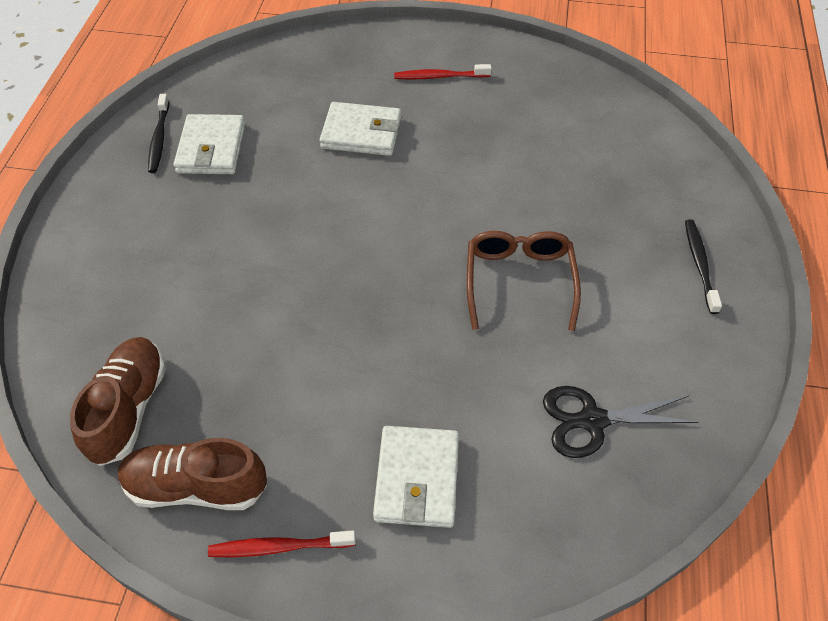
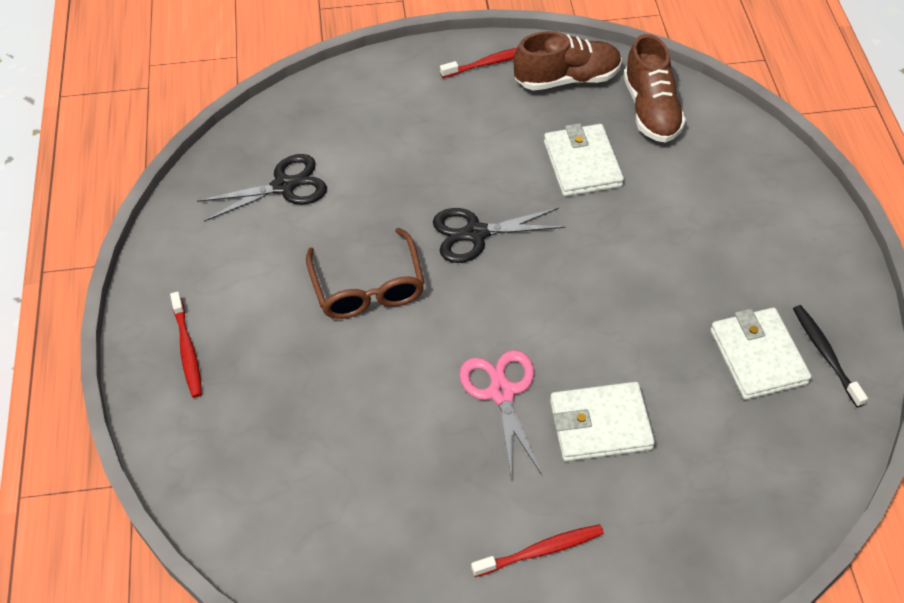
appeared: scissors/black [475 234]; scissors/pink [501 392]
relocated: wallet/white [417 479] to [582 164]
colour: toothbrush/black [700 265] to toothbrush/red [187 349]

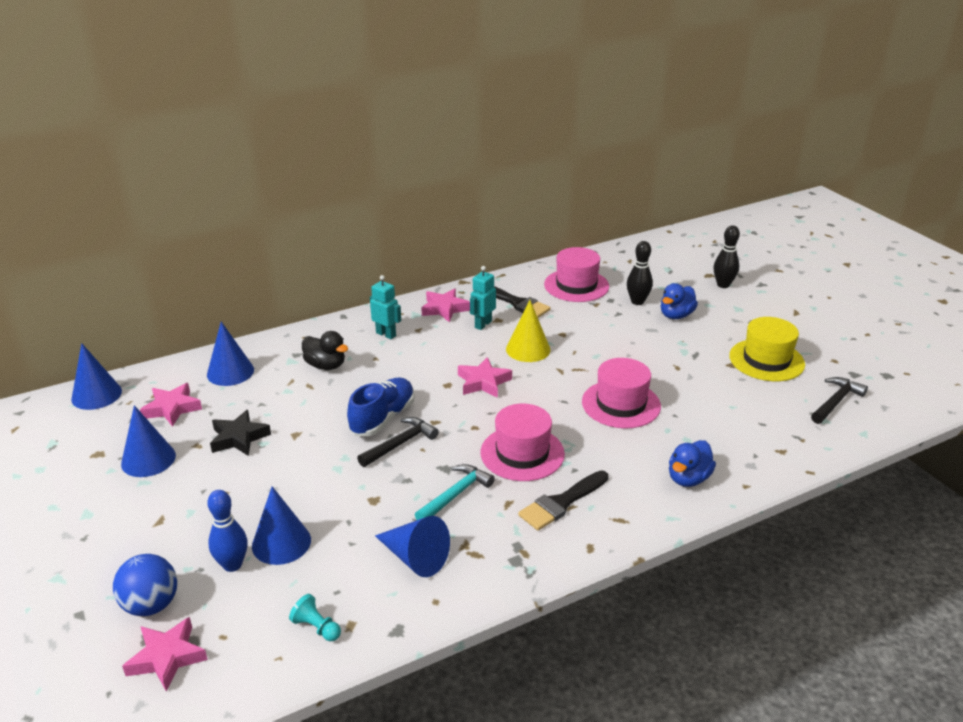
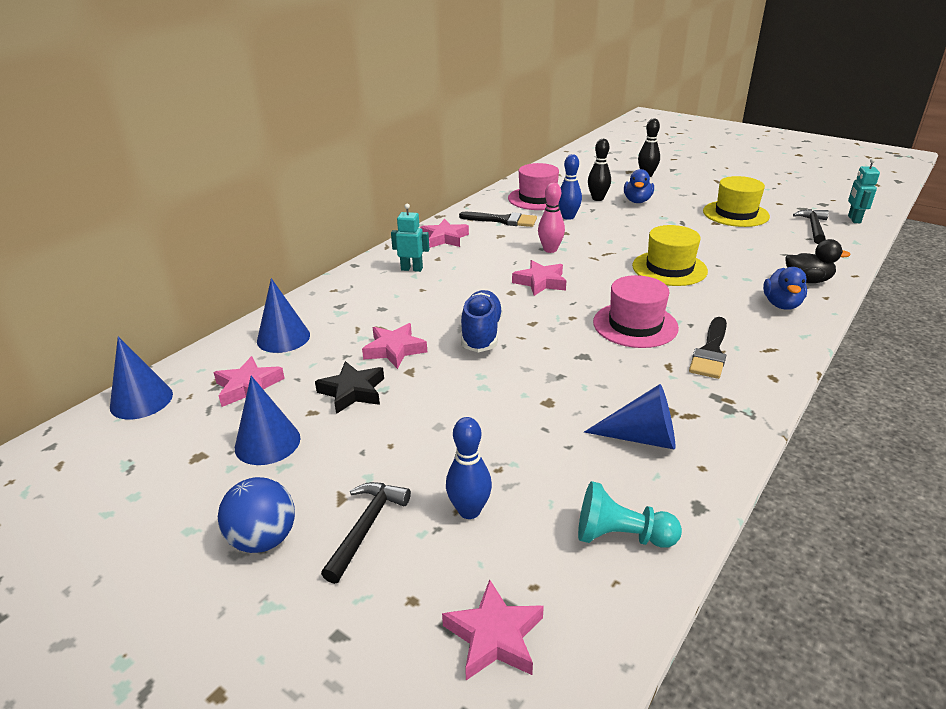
missing: cone/blue [281 543]; hammer/turquoise [455 495]
appeared: star/pink [394 350]; bowling pin/blue [568 217]
relocated: ball/blue [151 605] to [263 539]; duck/black [325 365] to [807 280]; hammer/black [400 444] to [366 527]; robot/turquoise [483 324] to [854 219]
exchanged: cone/yellow [528 349] to bowling pin/pink [550 250]
colour: hat/pink [621 404] to hat/yellow [669 268]
size: pawn/turquoise [316 627] = [621 536] x1.57

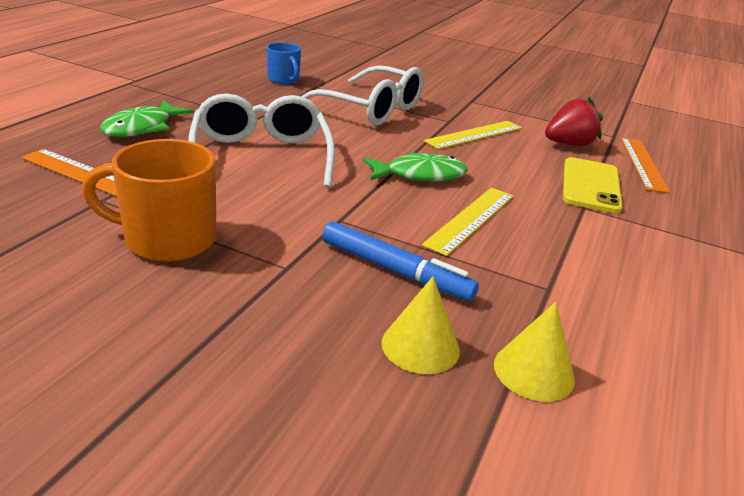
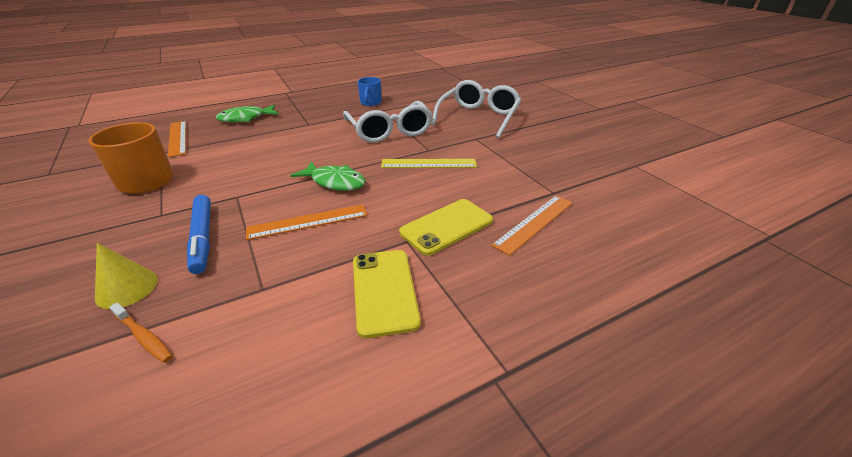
missing: strawberry/red [568 144]
appeared: phone/yellow [384 291]
relocated: glasses/white [261 156] to [478 117]
exchanged: cone/yellow [534 371] to toothbrush/orange [144 337]
colour: ruler/yellow [471 219] to ruler/orange [308 222]

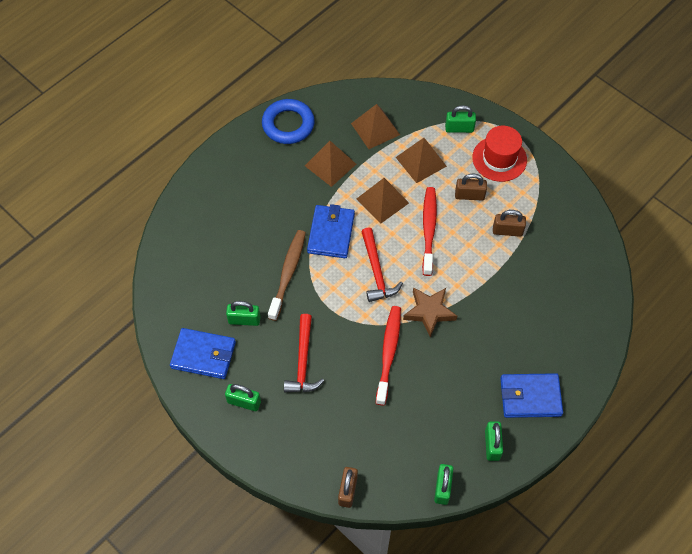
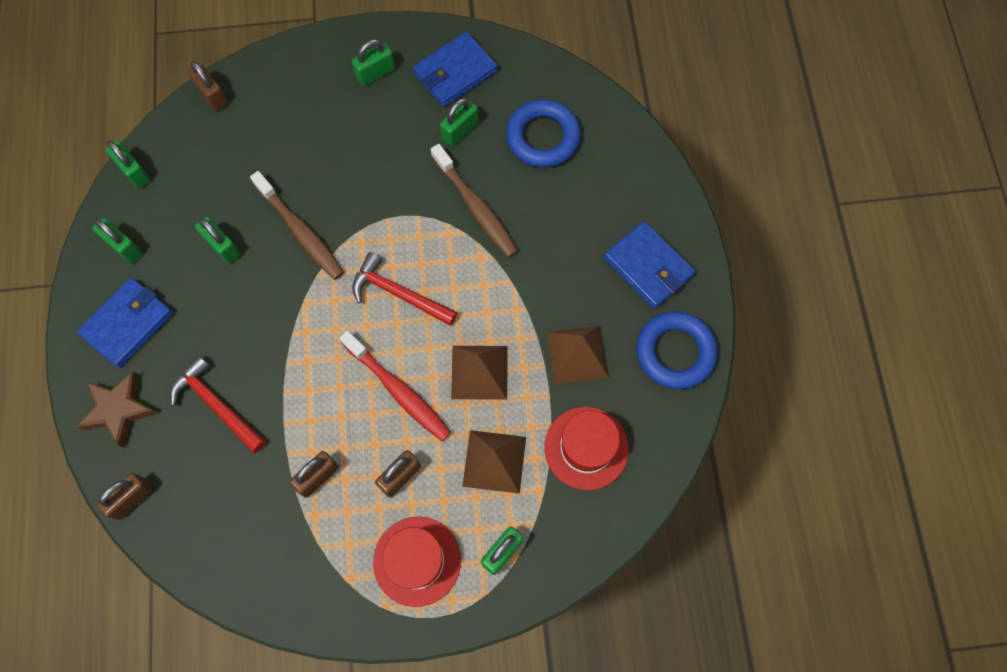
appeared: padlock/brown [132 499]; padlock/green [222 246]; ring/blue [543 137]
relocated: hammer/red [303 361] to [217 404]; wallet/blue [331 233] to [648 266]; star/brown [429 312] to [119 409]
exchanged: pyramid/brown [375 129] to hat/red [586 448]
colour: toothbrush/red [388 353] to toothbrush/brown [300 231]

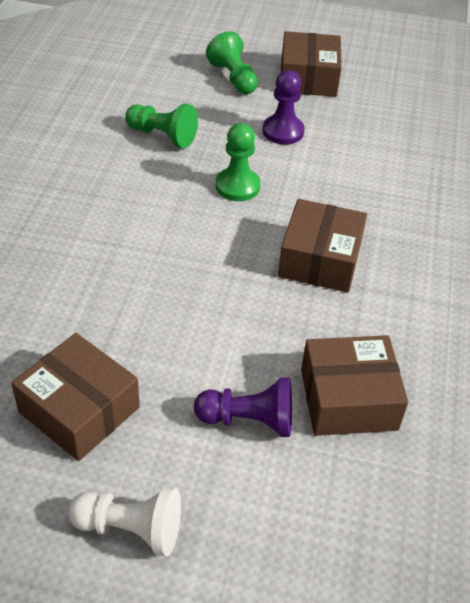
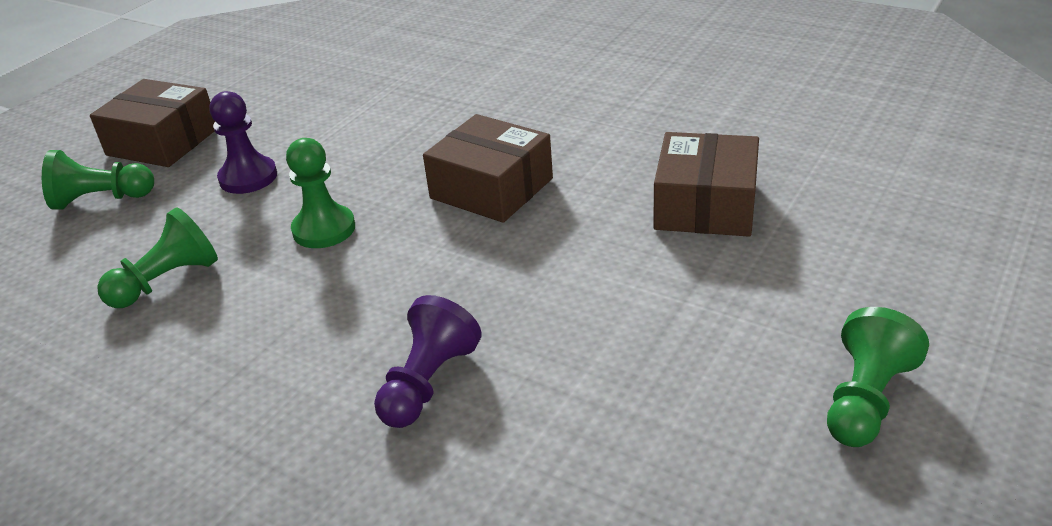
missing: box/brown [79 409]
relocated: pawn/purple [249 420] to [428 383]
colour: pawn/white [130 529] to pawn/green [865 400]

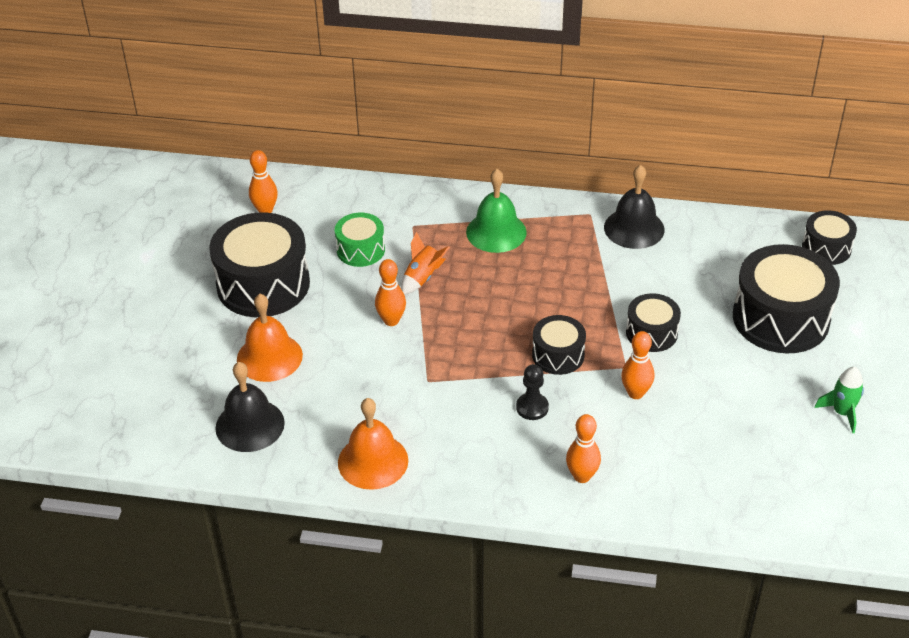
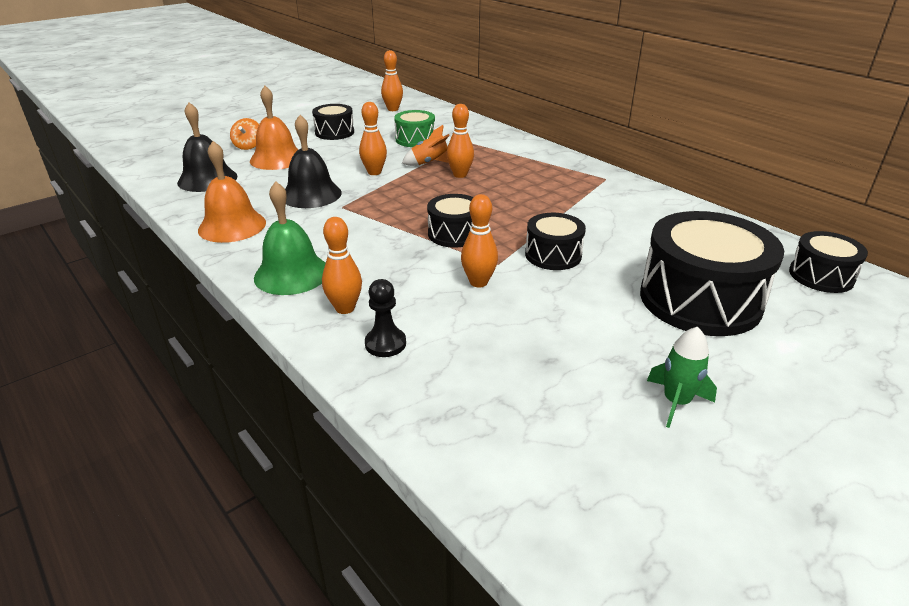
appeared: spinning top/orange [248 146]; bowling pin/orange [460 175]
relocated: bell/green [496 232] to [292 274]; pawn/black [532 407] to [385 344]; bell/black [634 228] to [311 194]
size: drum/black [263 284] = [334 132] x0.53

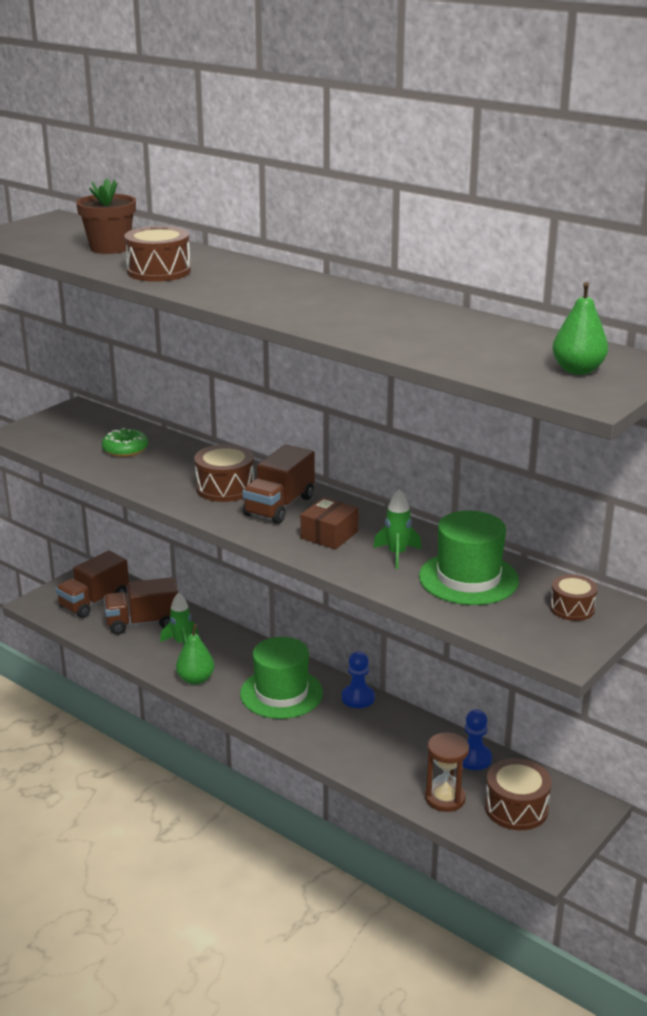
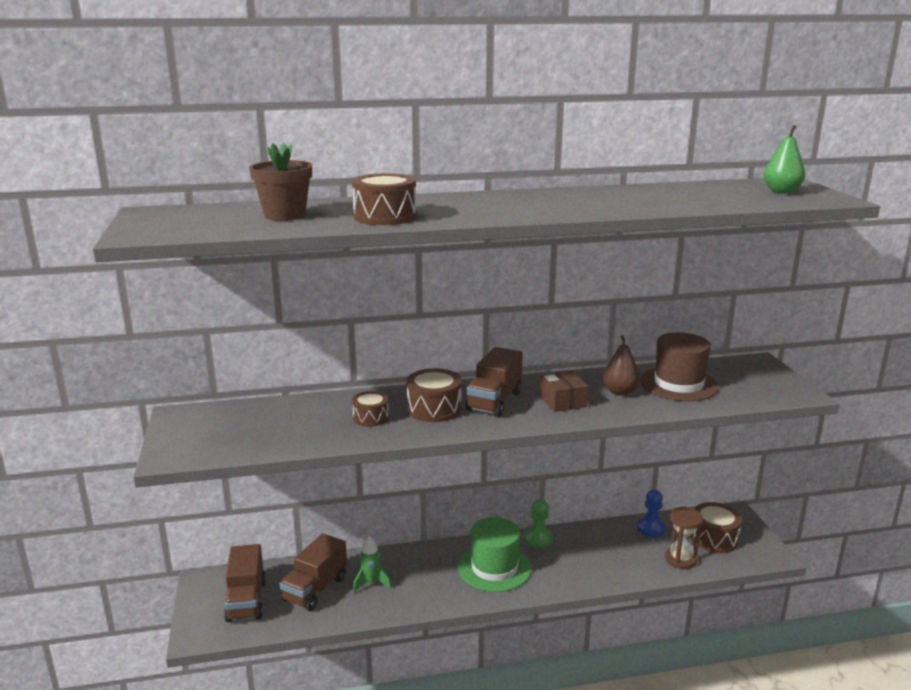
missing: donut/green [125 449]; pear/green [196 679]
relocated: drum/brown [572 608] to [371 417]
exchanged: rocket/green [397 554] to pear/brown [620 392]
colour: pawn/blue [358 698] to pawn/green [538 539]; hat/green [468 578] to hat/brown [678 384]
spun: truck/brown [279 506] = [494 401] 45 degrees clockwise

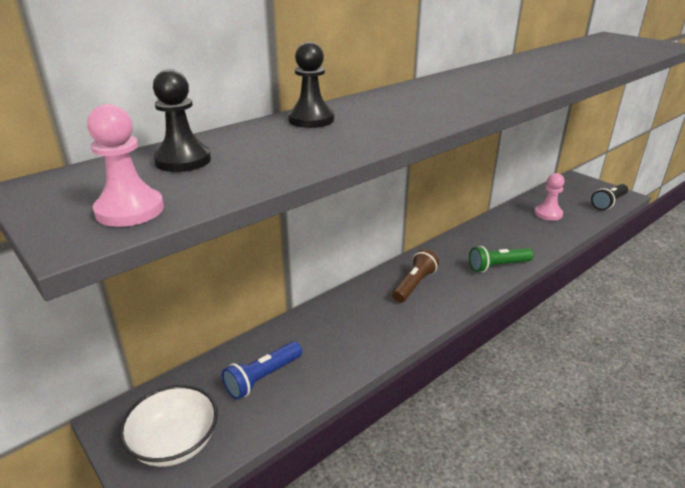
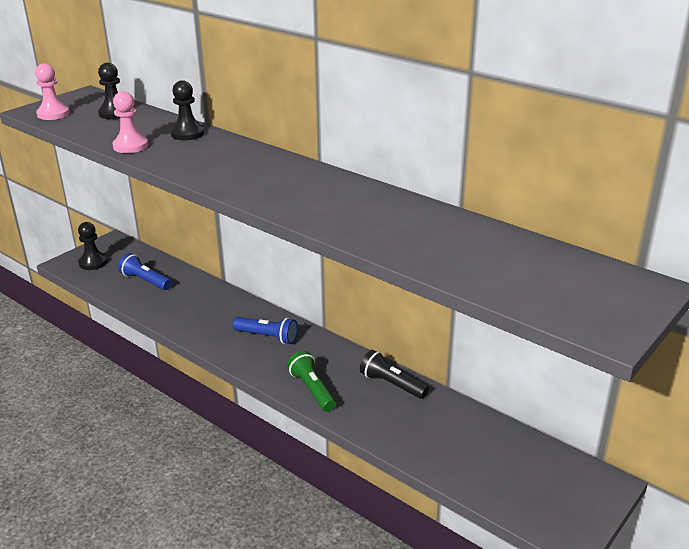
relocated: pawn/pink [548 214] to [130 146]; flashlight/black [608 203] to [392 384]
exchanged: bowl/white [175 443] to pawn/black [93 262]
colour: flashlight/brown [414 284] to flashlight/blue [267 337]

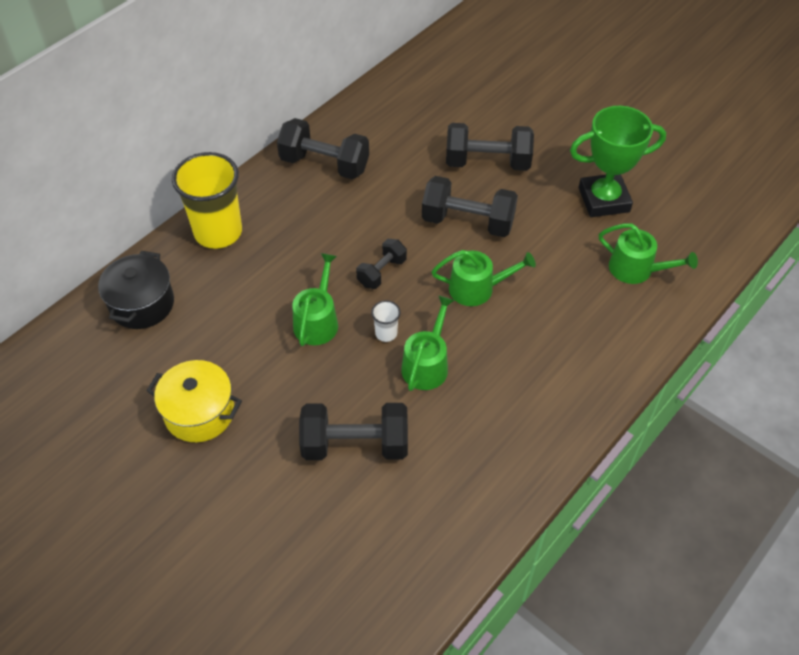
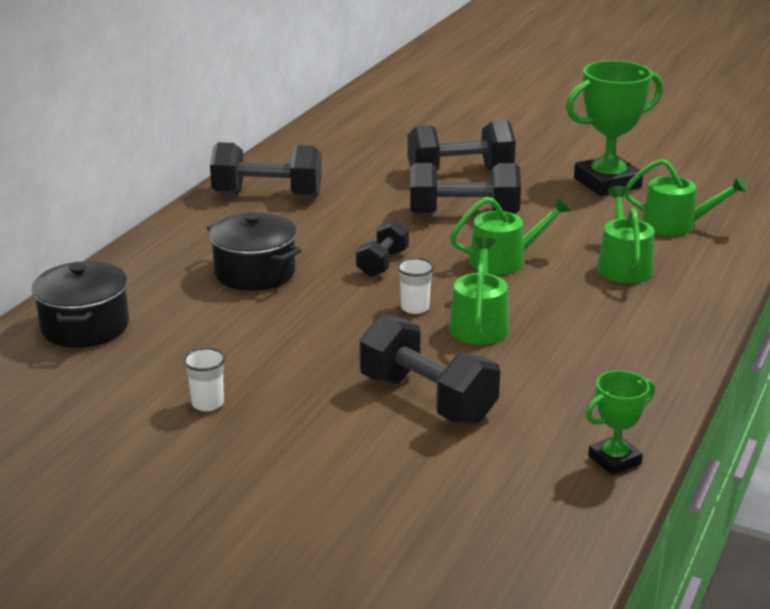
missing: cup/yellow [218 232]
appeared: pot/black [255 273]; trophy/green [614 460]
relocated: watering can/green [317 321] to [623 266]
exchanged: pot/yellow [199 413] to cup/white [207 403]
spun: dumbbell/black [355 444] = [427 399] 60 degrees clockwise

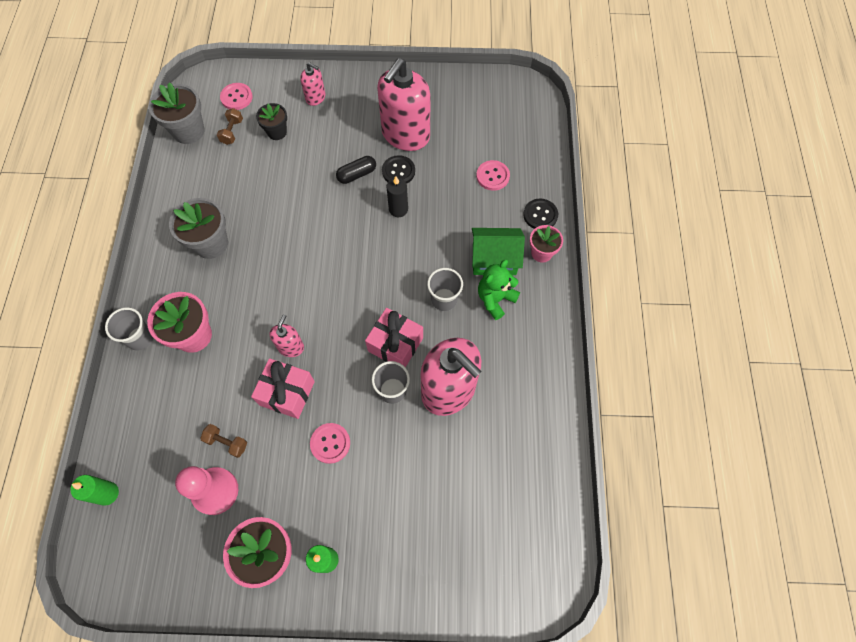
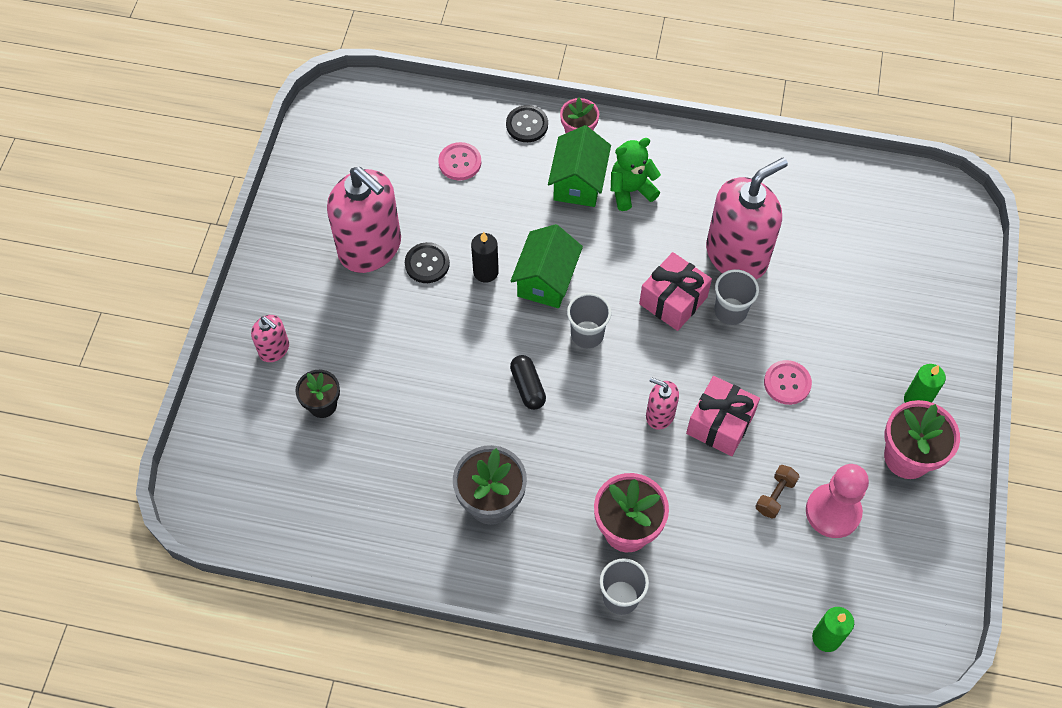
missing: flower pot/grey [188 131]; dumbbell/brown [232 132]; button/pink [236 97]
appeared: house/green [546 280]
relocated: capsule/black [357 174] to [527 387]; cup/grey [444 299] to [587 334]
spun: soap dispenser/pink [315 97] = [274 349] 90 degrees clockwise; teddy bear/green [495 299] = [631 190] 105 degrees clockwise

